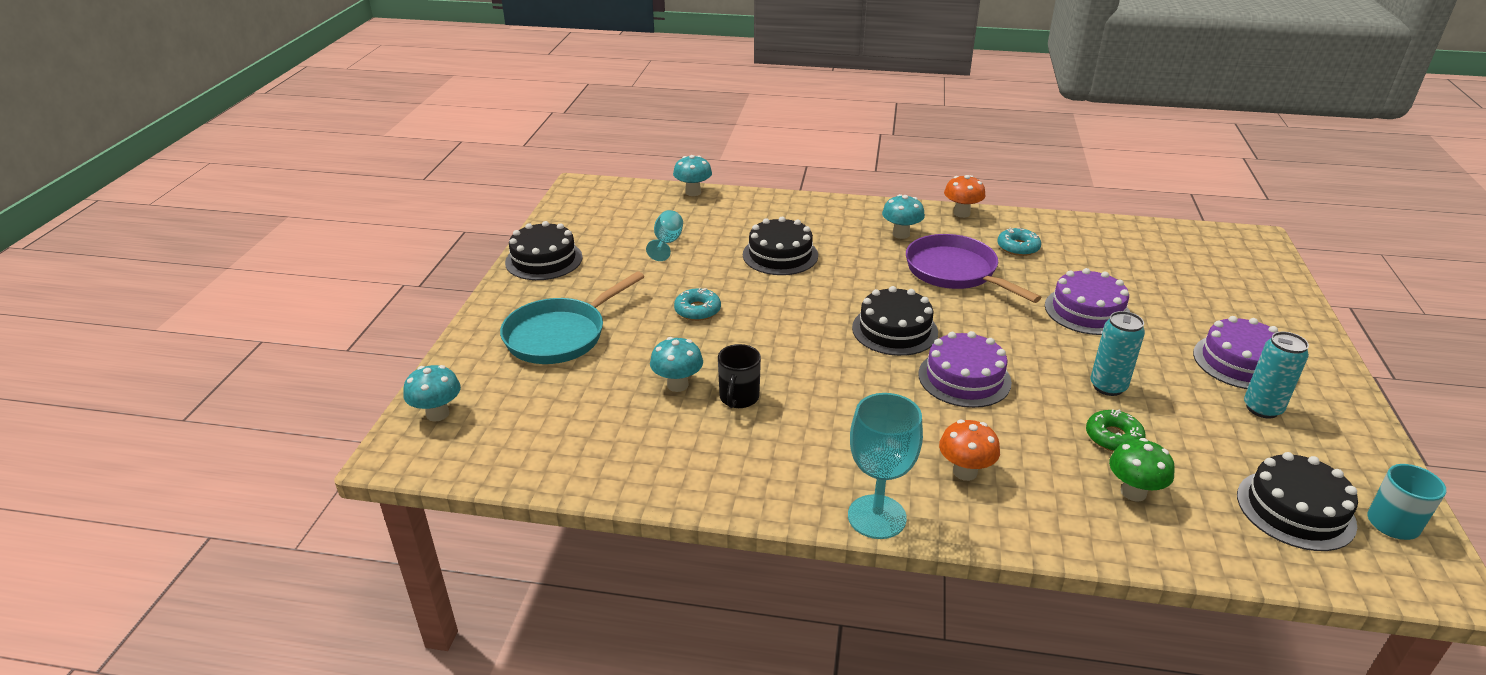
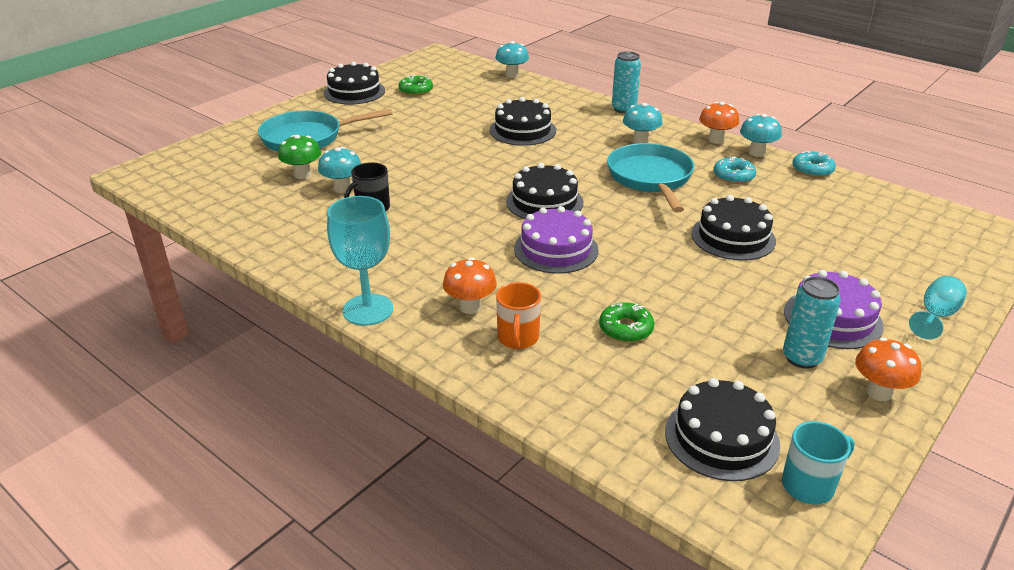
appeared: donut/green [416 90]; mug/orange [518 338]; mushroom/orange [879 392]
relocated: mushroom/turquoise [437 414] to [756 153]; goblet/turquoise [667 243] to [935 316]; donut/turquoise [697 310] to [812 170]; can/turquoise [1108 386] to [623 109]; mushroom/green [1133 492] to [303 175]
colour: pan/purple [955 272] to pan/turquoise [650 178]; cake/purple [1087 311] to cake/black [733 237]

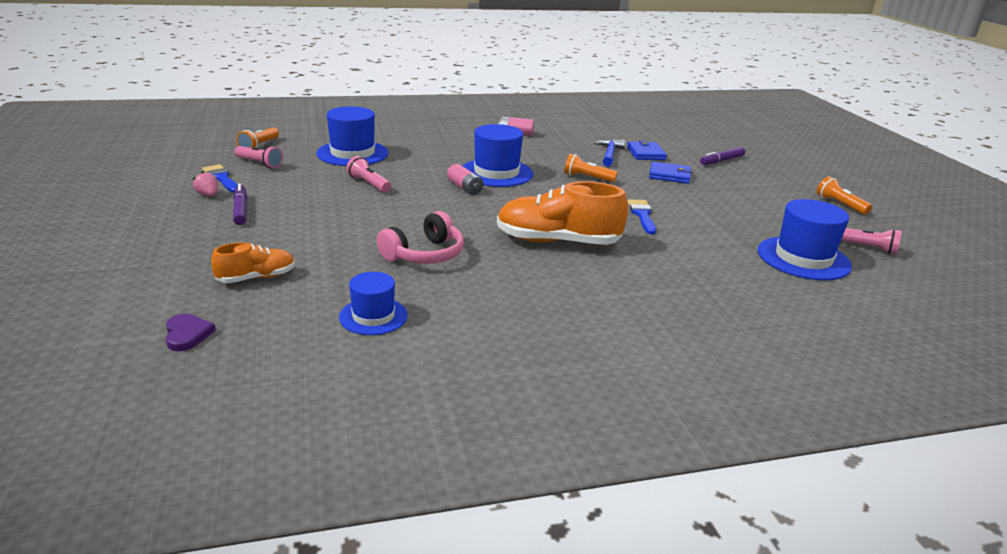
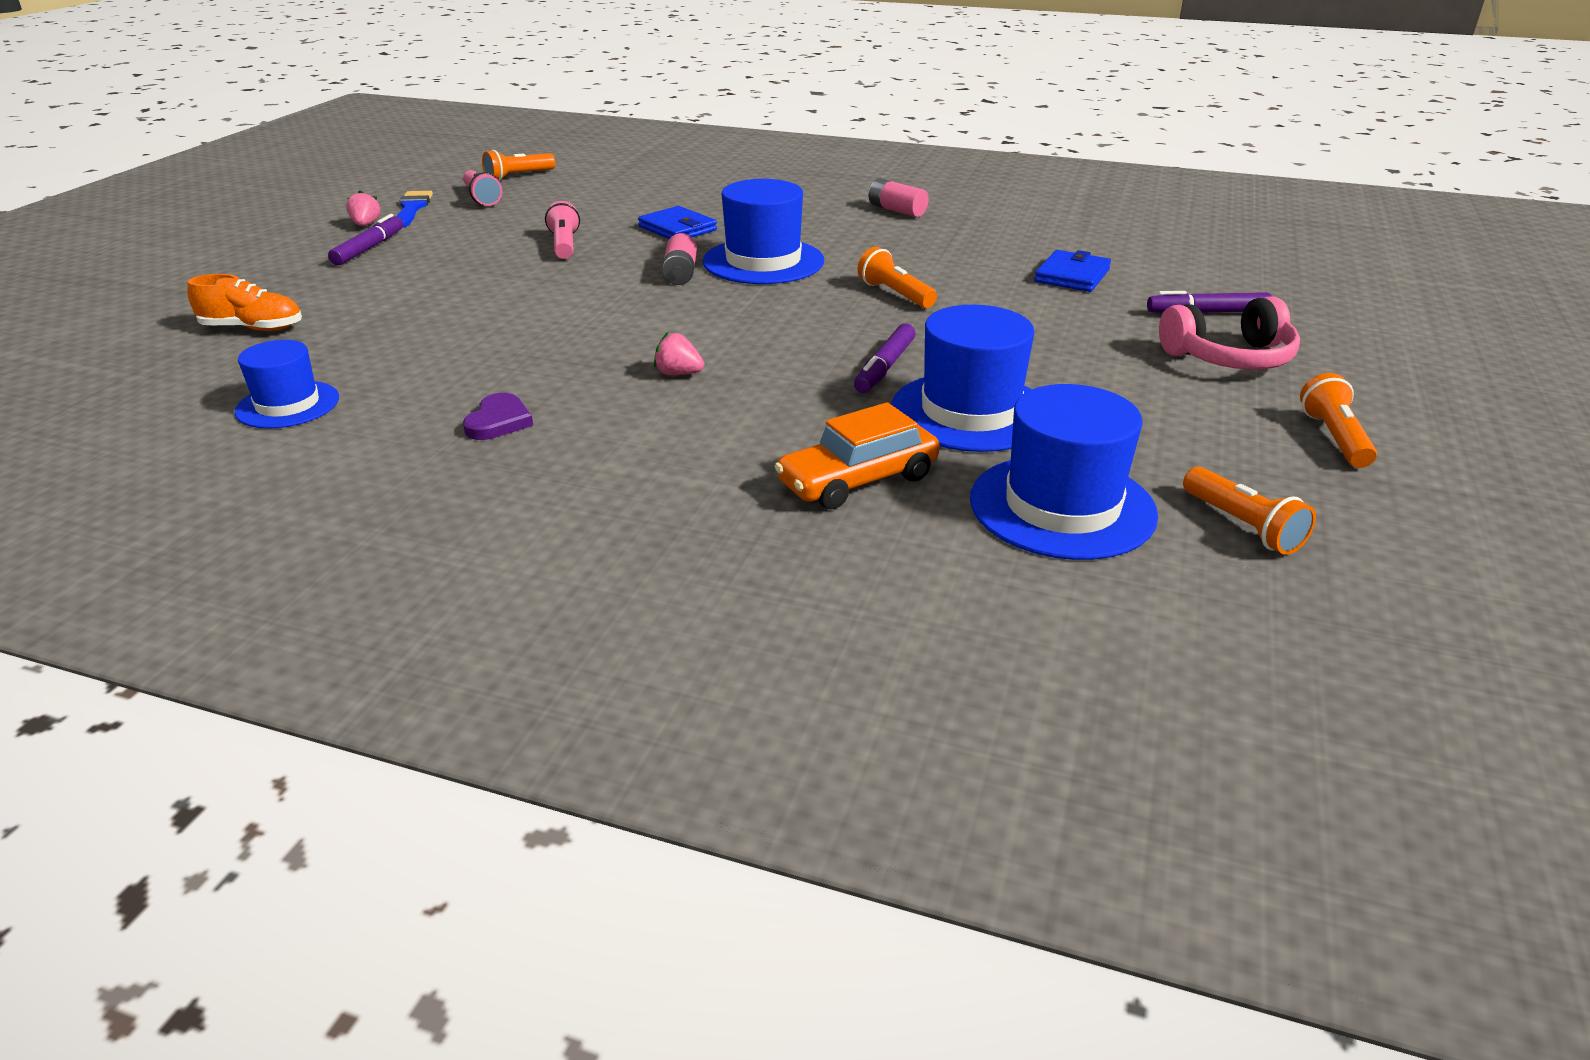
missing: hammer/blue [609 154]
appeared: car/orange [858 480]
relocated: heart/purple [187 334] to [499 421]; hat/blue [352 153] to [970 412]; headphones/pink [424 254] to [1229 358]; wallet/blue [669 175] to [677 228]
exchanged: shoe/orange [557 241] to strawberry/pink [678 374]; brush/blue [642 215] to marker/purple [884 367]
colour: flashlight/pink [866 248] to flashlight/orange [1243 526]

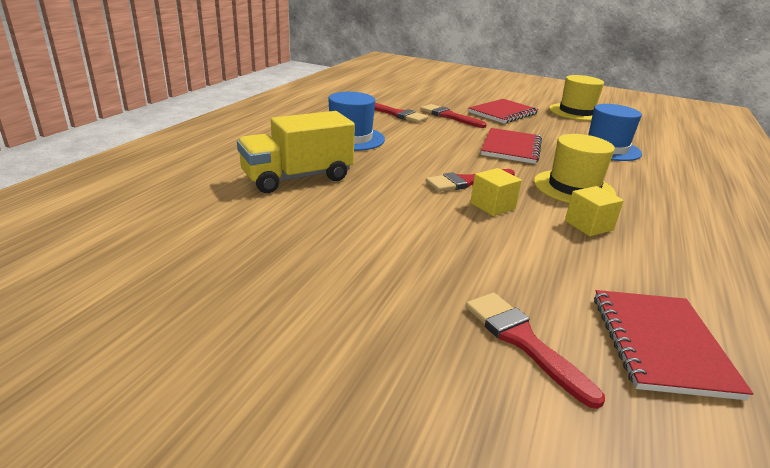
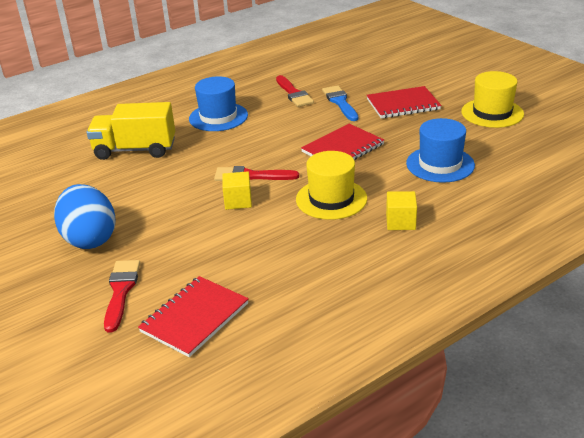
appeared: egg/blue [90 239]
relocated: cube/yellow [588 225] to [400 222]
colour: brush/red [449 116] to brush/blue [340 102]

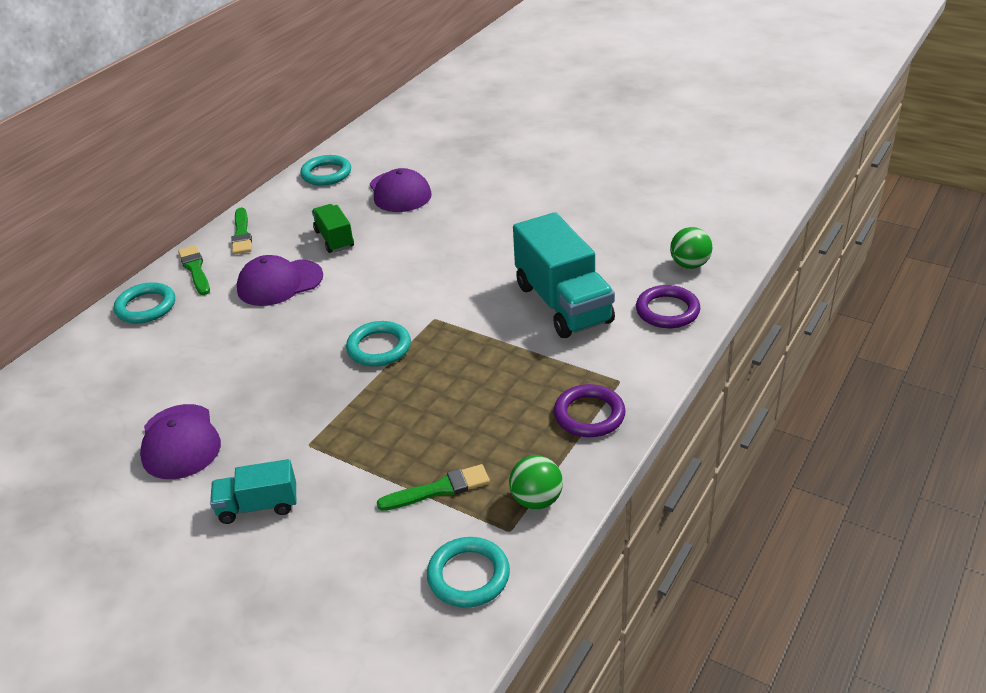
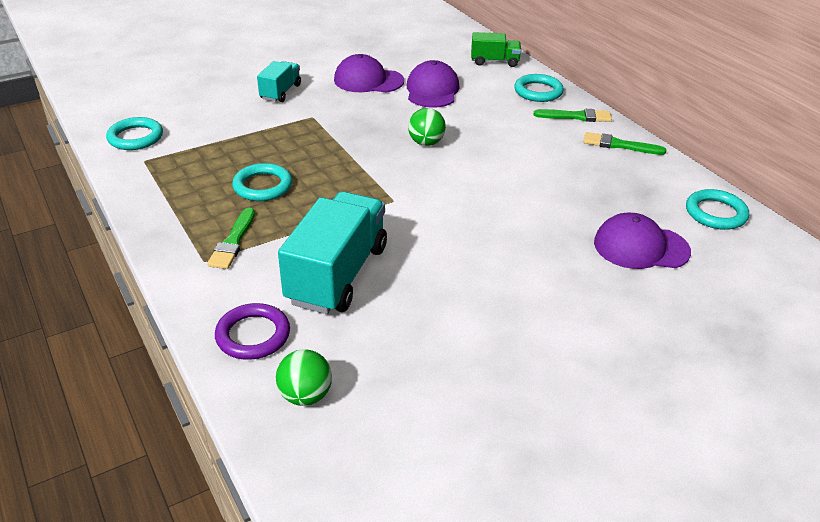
missing: ring/purple [589 415]
relocated: cap/purple [279 283] to [432 90]; truck/green [334 239] to [494 62]; ring/turquoise [379 348] to [263 186]; brush/green [439 489] to [233 242]; ball/green [536 500] to [426 143]
spun: truck/turquoise [563 304] = [337 274] 105 degrees clockwise

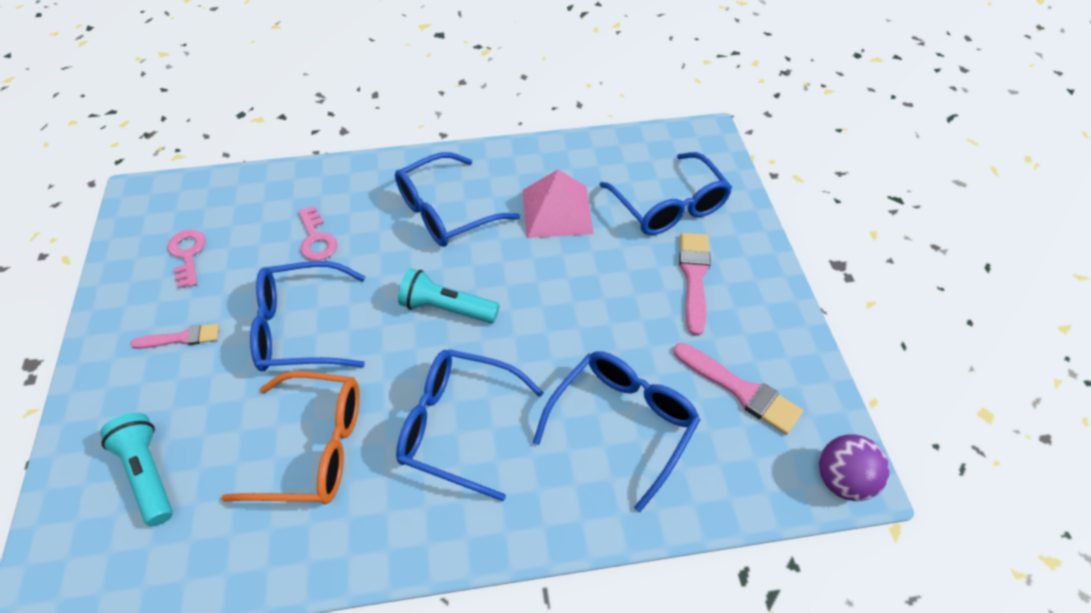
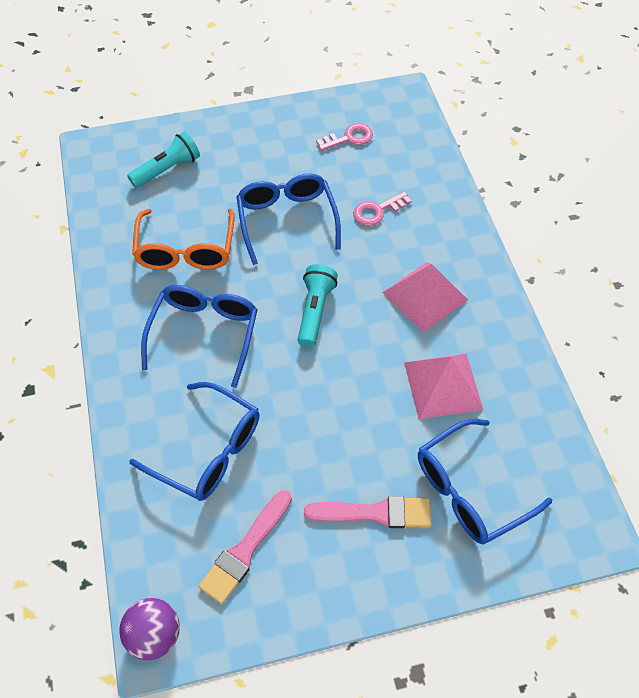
missing: brush/pink [181 338]
exchanged: glasses/blue [446 212] to pyramid/pink [425 296]

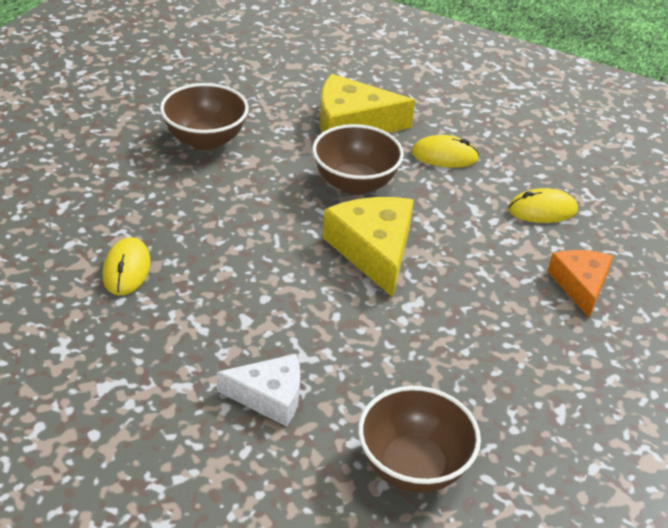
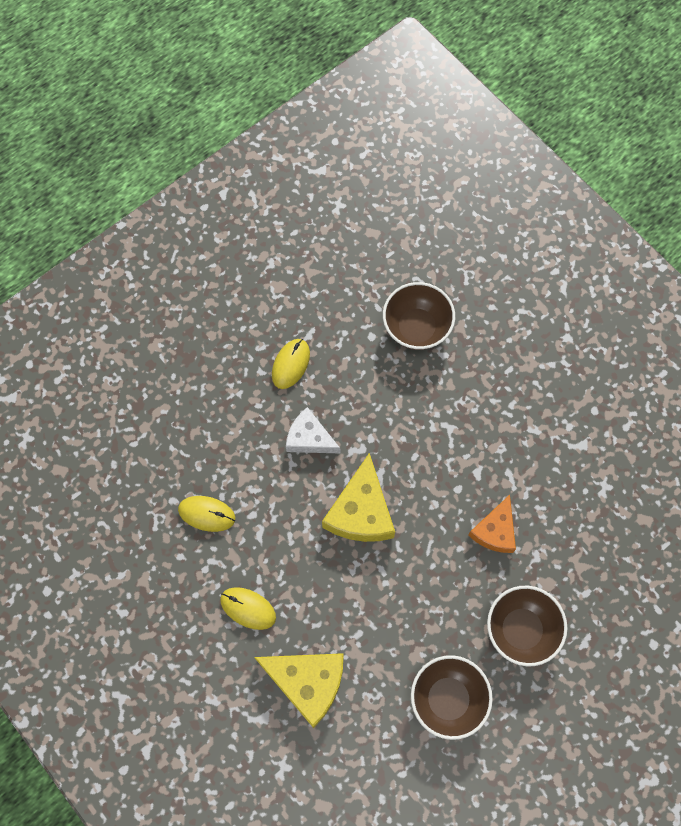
relocated: mouse/yellow [126 269] to [290 364]; cheese/white [269 396] to [309 438]; bowl/brown [355 183] to [521 629]; cheese/orange [580 285] to [495 531]

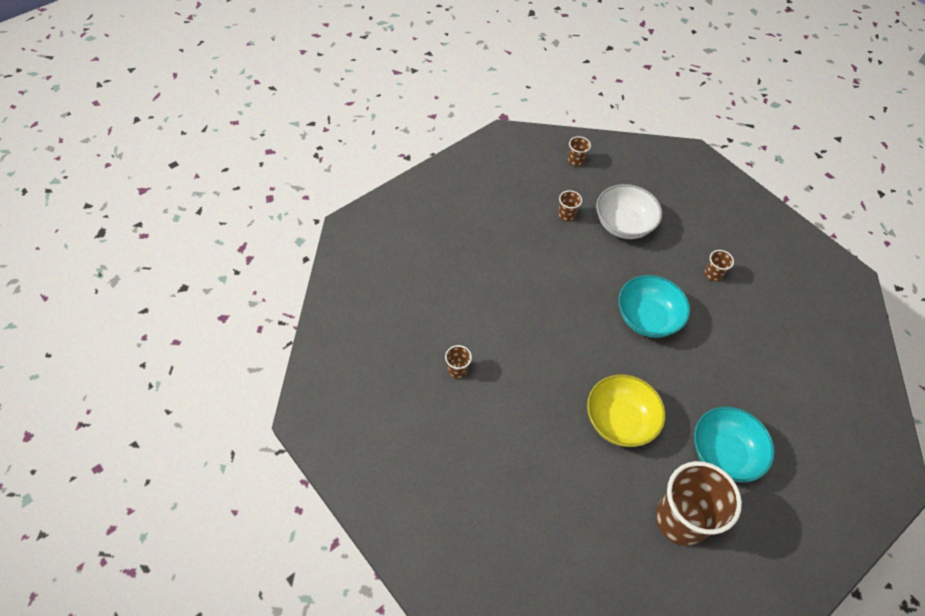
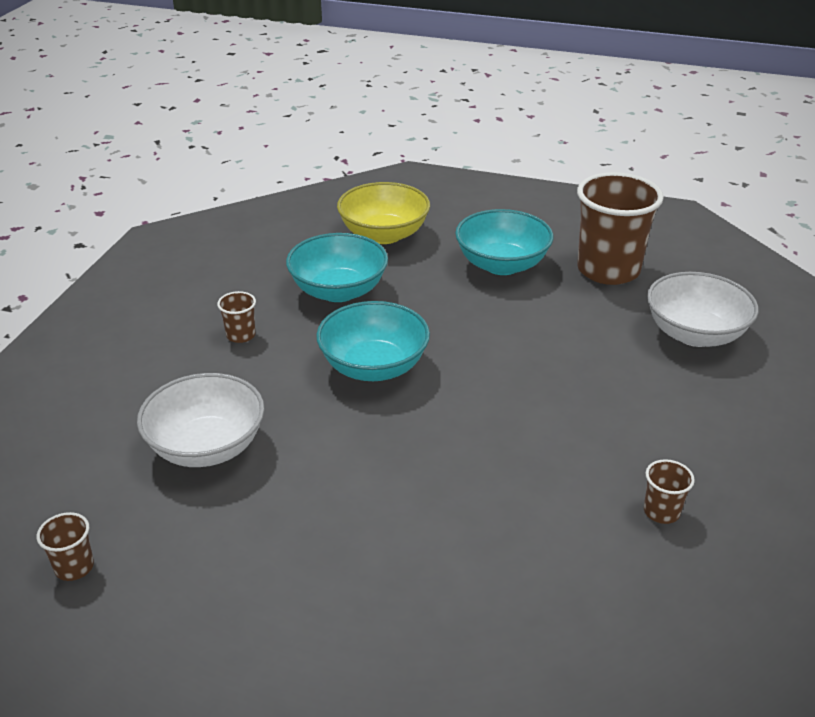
missing: cup/brown [566 215]
appeared: bowl/turquoise [338 291]; bowl/white [695 334]
relocated: bowl/yellow [619 421] to [384 234]

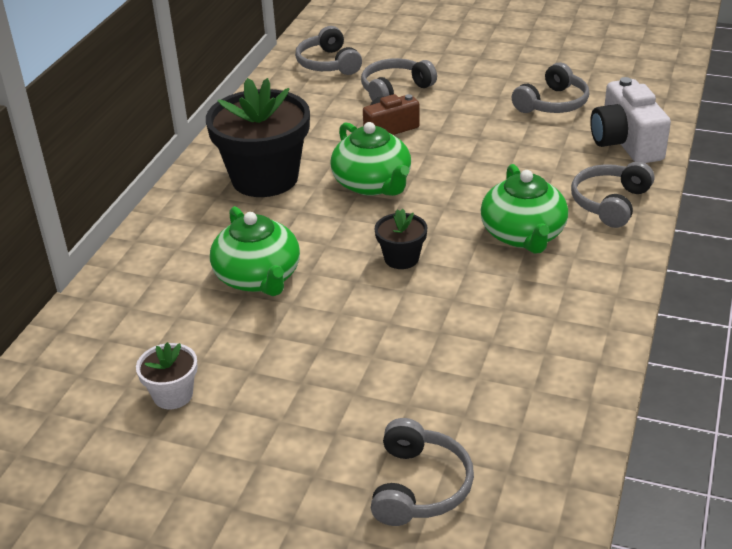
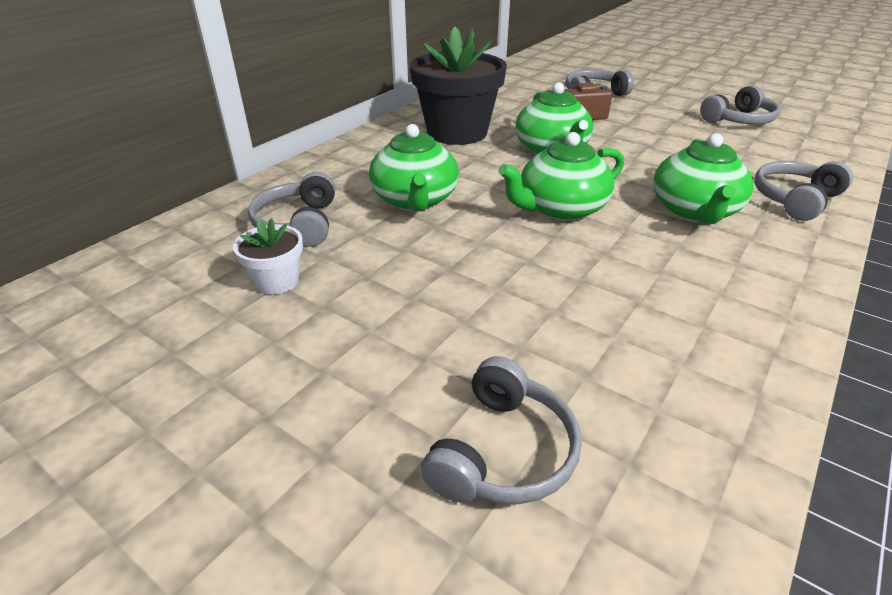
missing: camera/white [625 142]
relocated: headphones/grey [328 64] to [299 224]
exchanged: flower pot/black [401 258] to teapot/green [560 208]

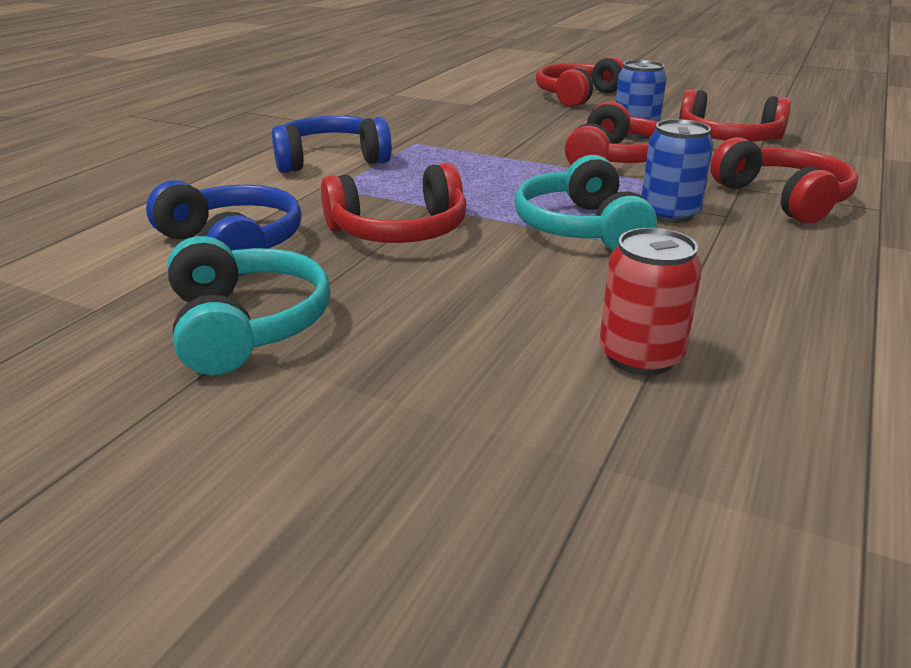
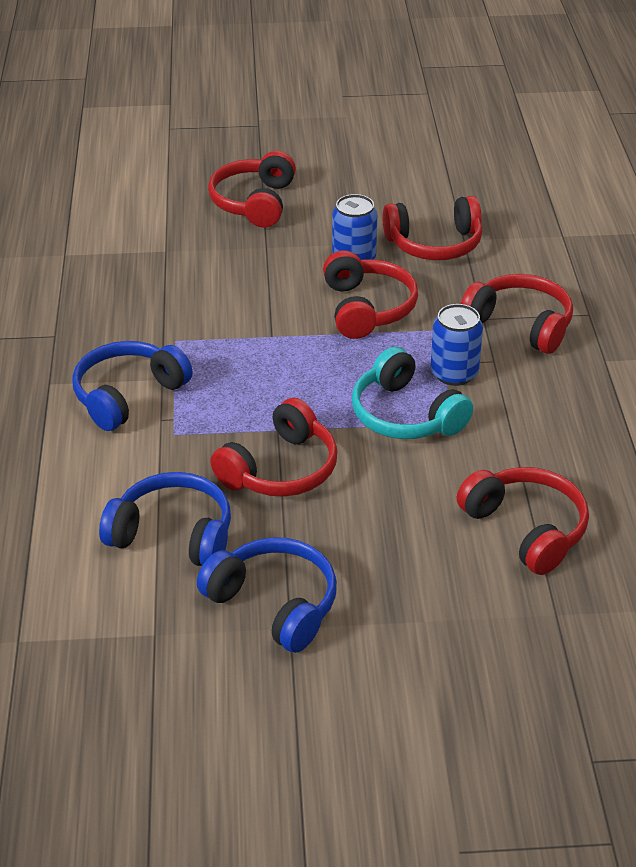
exchanged: can/red [640 356] to headphones/red [526 529]
colour: headphones/turquoise [246 325] to headphones/blue [274 604]

